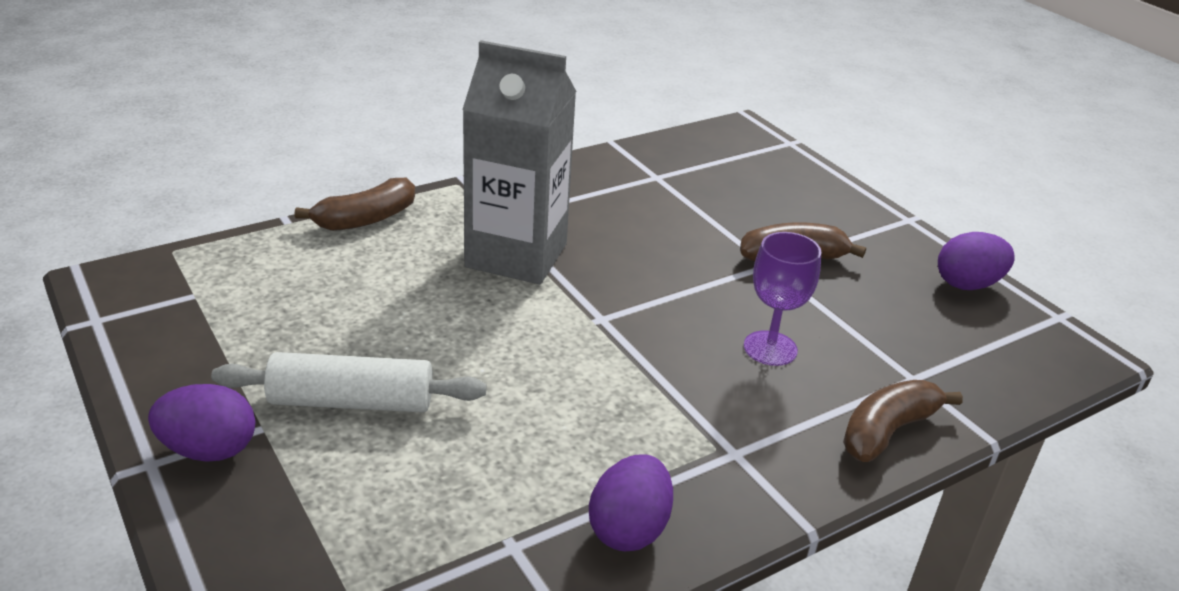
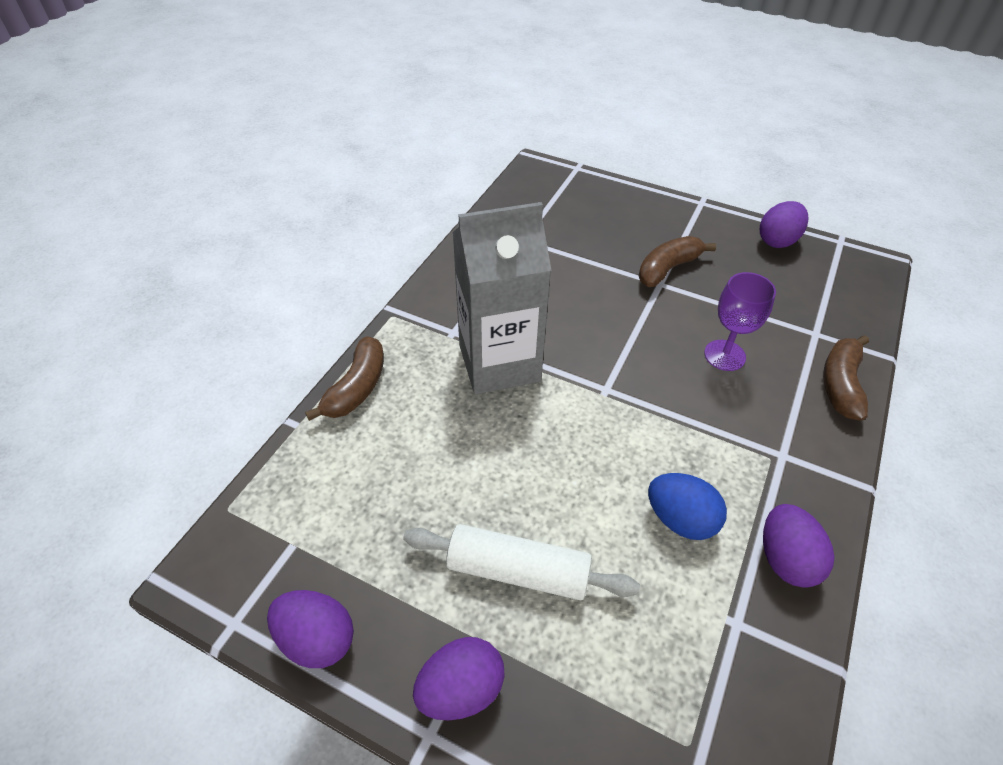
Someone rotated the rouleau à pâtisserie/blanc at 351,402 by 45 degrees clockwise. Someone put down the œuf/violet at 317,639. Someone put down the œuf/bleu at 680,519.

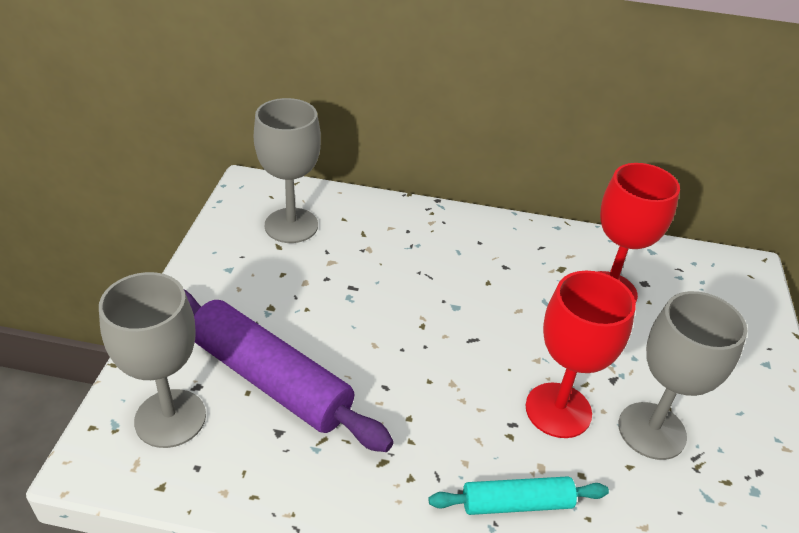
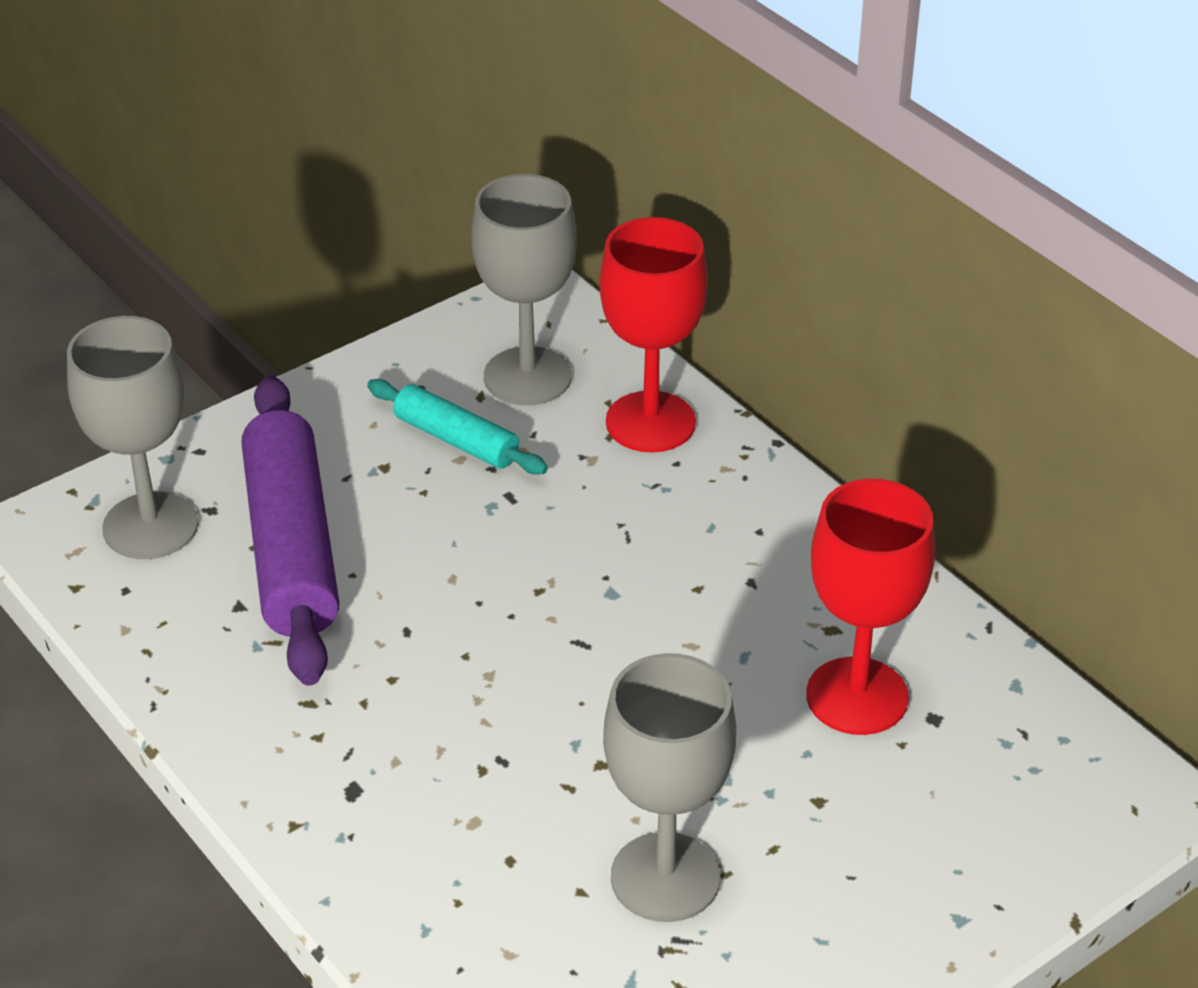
Someone carried the rouleau à pâtisserie/turquoise from 516,503 to 456,440. Someone carried the verre à pied/rouge from 558,410 to 650,422.

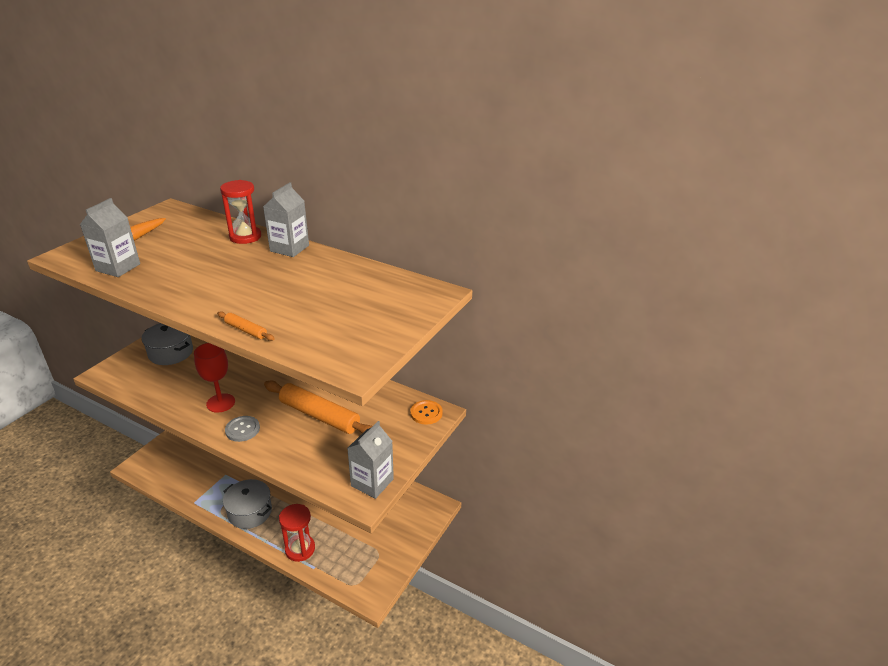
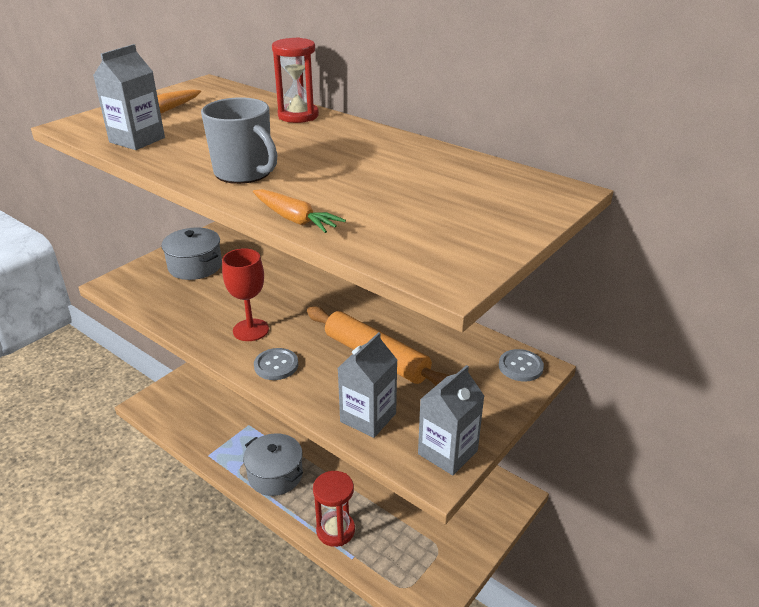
Someone swapped the rouleau à pâtisserie/orange at 246,330 for the carotte/orange at 295,219. Someone carried the brique de lait/gris from 289,248 to 368,417. Someone repainted the bouton/orange at 426,413, which became the bouton/gris at 520,366. Someone put down the tasse/gris at 244,173.

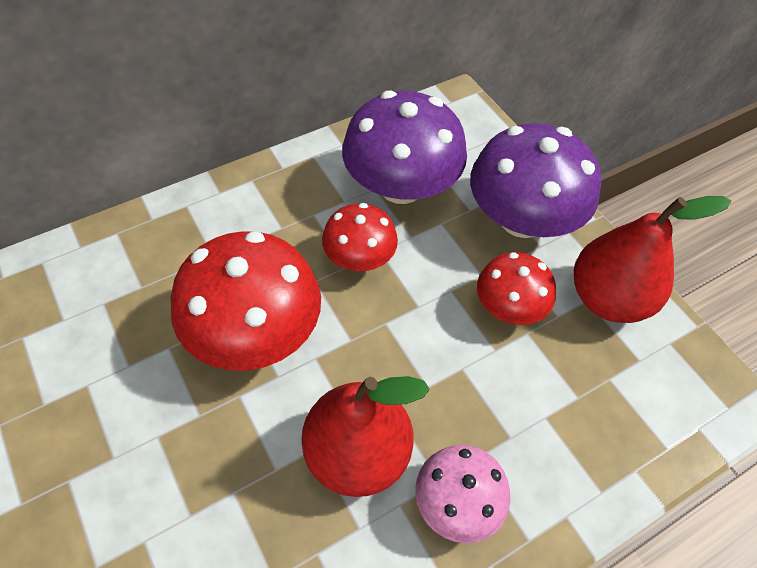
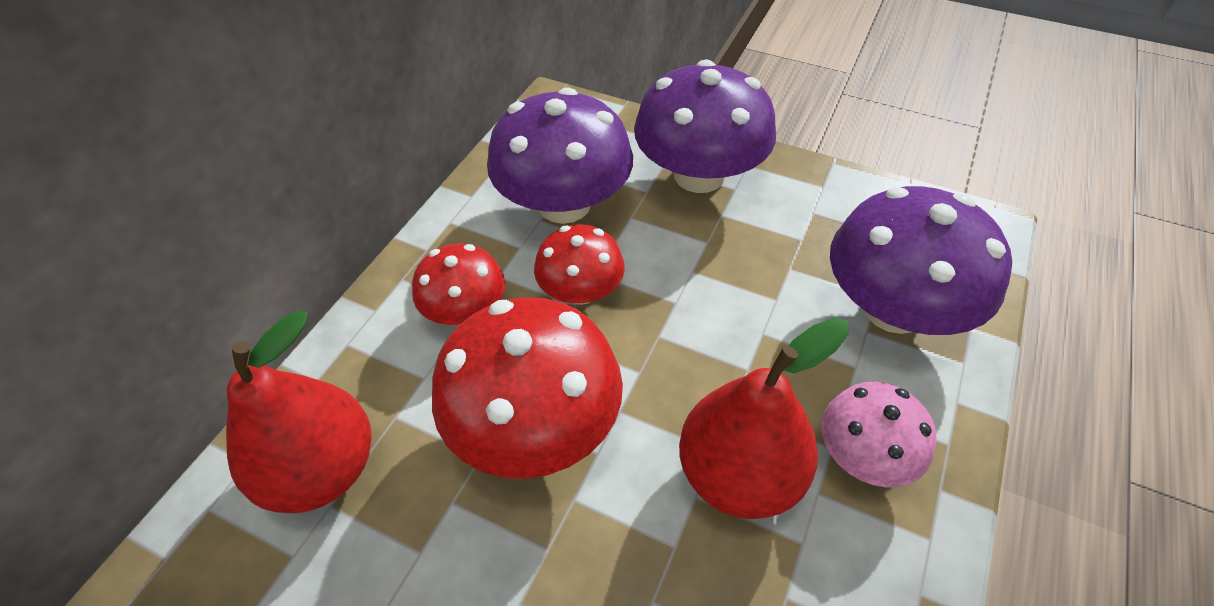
Someone carried the champignon/rouge from 509,307 to 465,310. Someone carried the poire/rouge from 608,298 to 322,469. Someone put down the champignon/violet at 893,308.

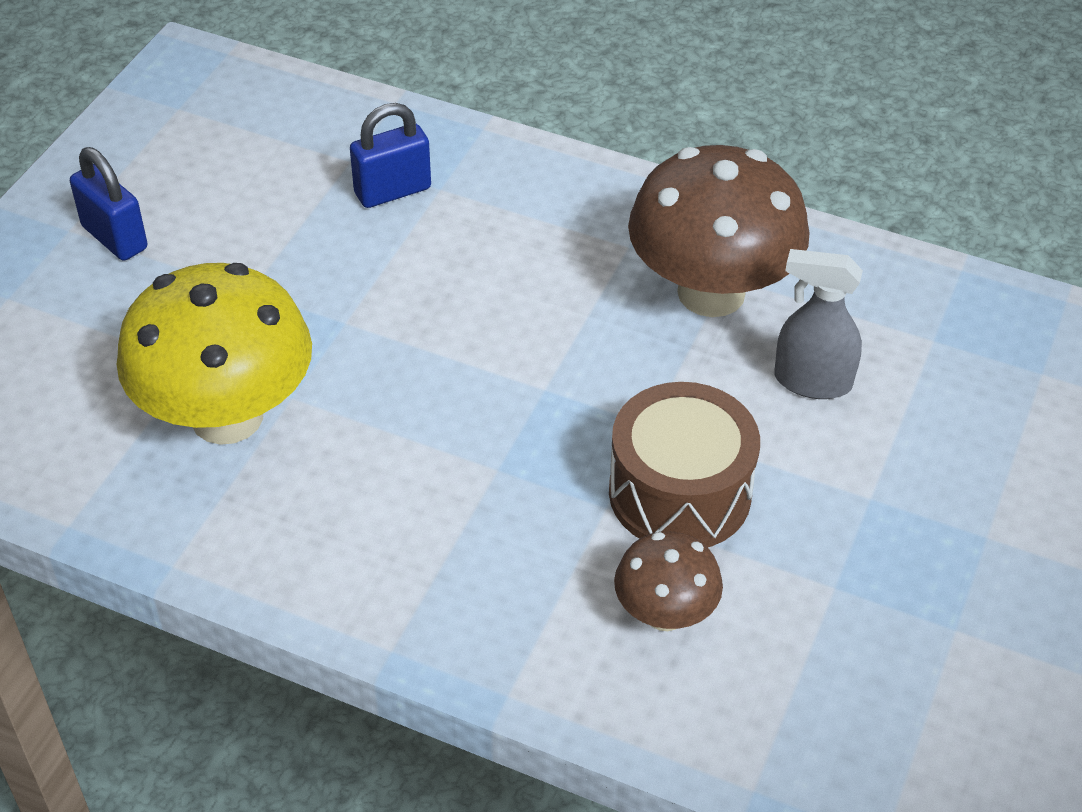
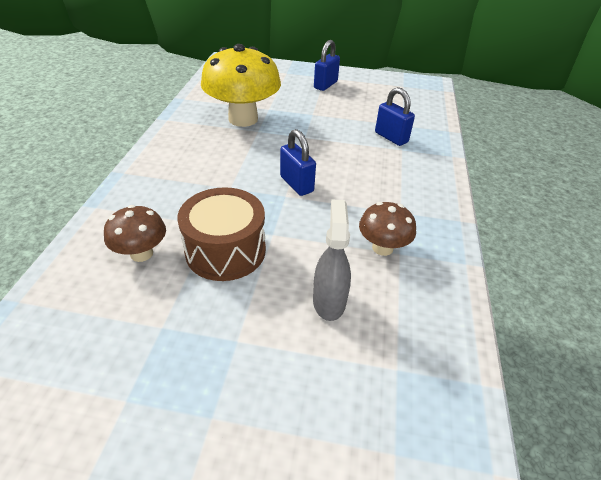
Someone scaled the champignon/marron at 711,292 by 0.52. Someone put down the cadenas/bleu at 296,184.

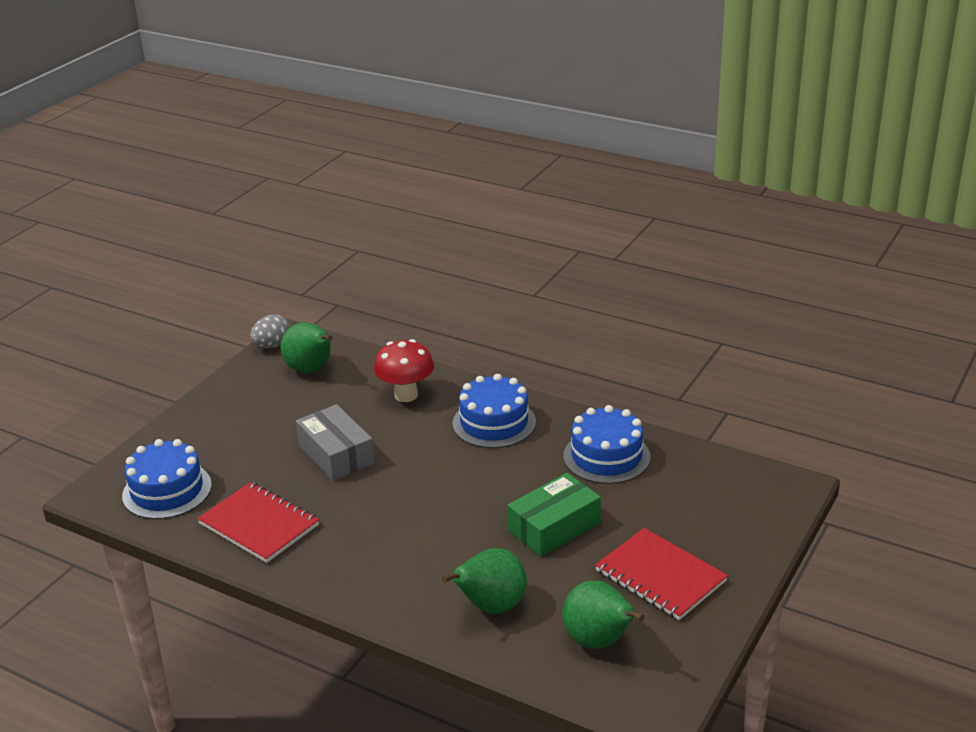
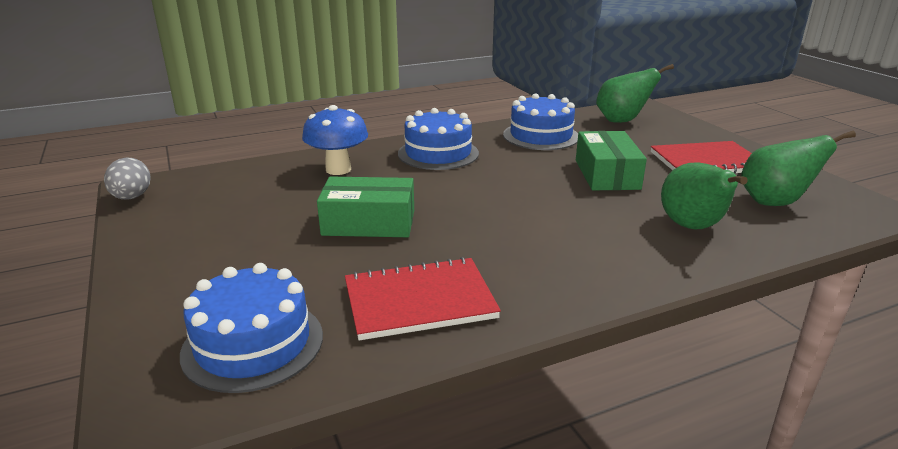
Someone carried the poire/vert from 311,370 to 622,121. Someone repainted the boîte/gris at 336,454, which became the boîte/vert at 369,223. Someone repainted the champignon/rouge at 406,395, which became the champignon/bleu at 338,169.

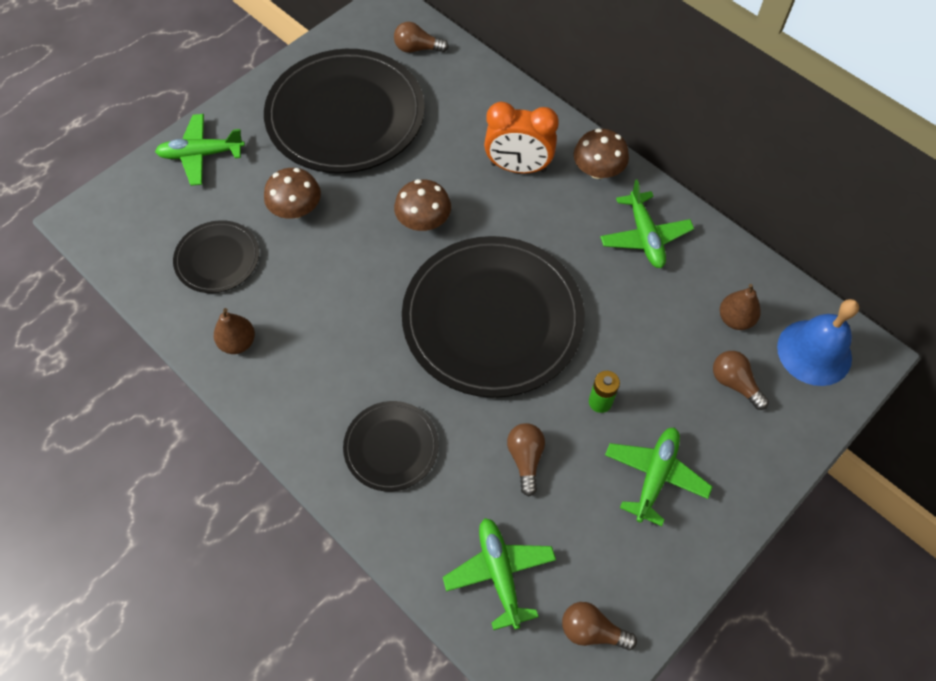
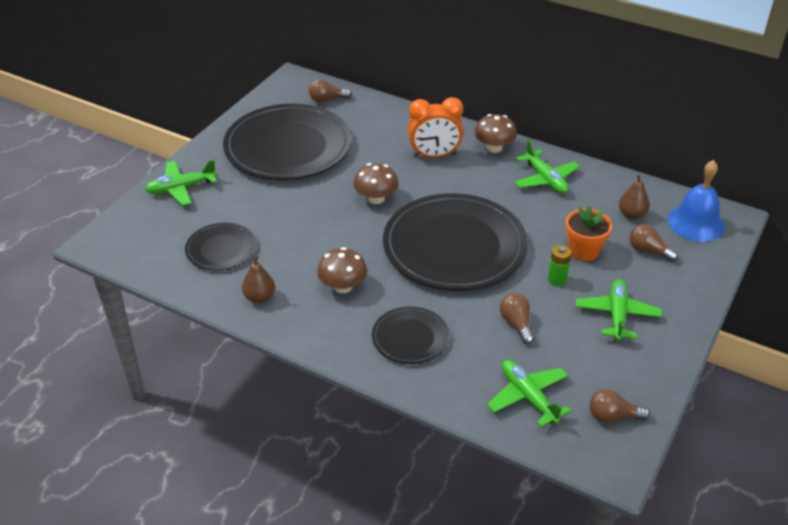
Someone carried the champignon/marron from 296,209 to 343,286. Someone put down the pot de fleurs/orange at 583,251.

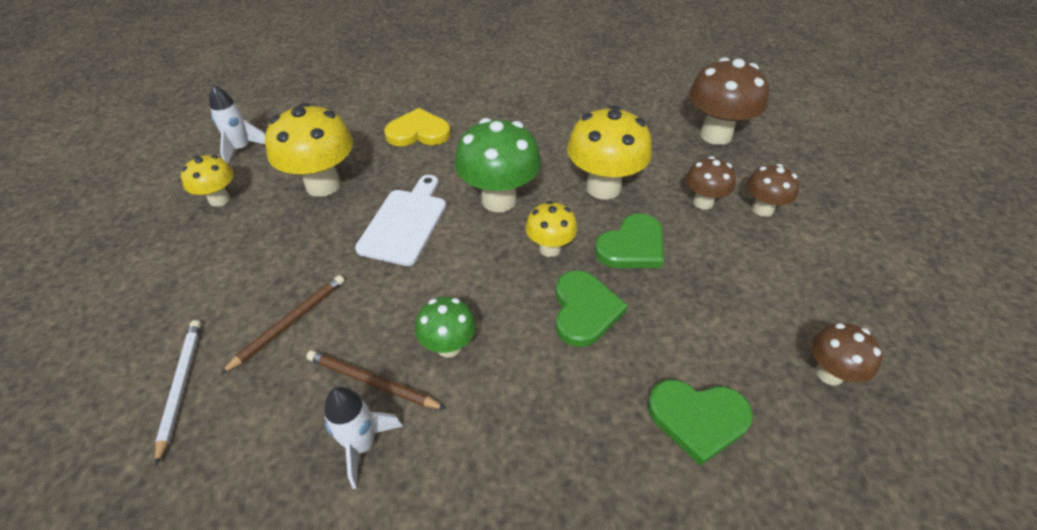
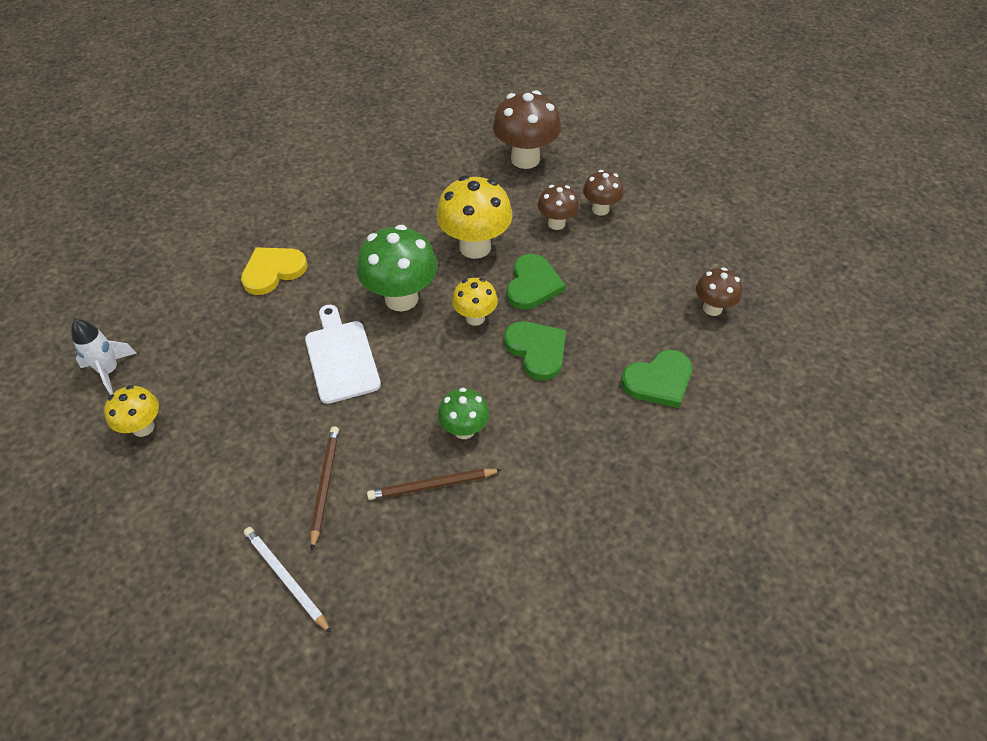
Someone took away the champignon/jaune at 323,185. Someone took away the fusée/blanc at 362,445.

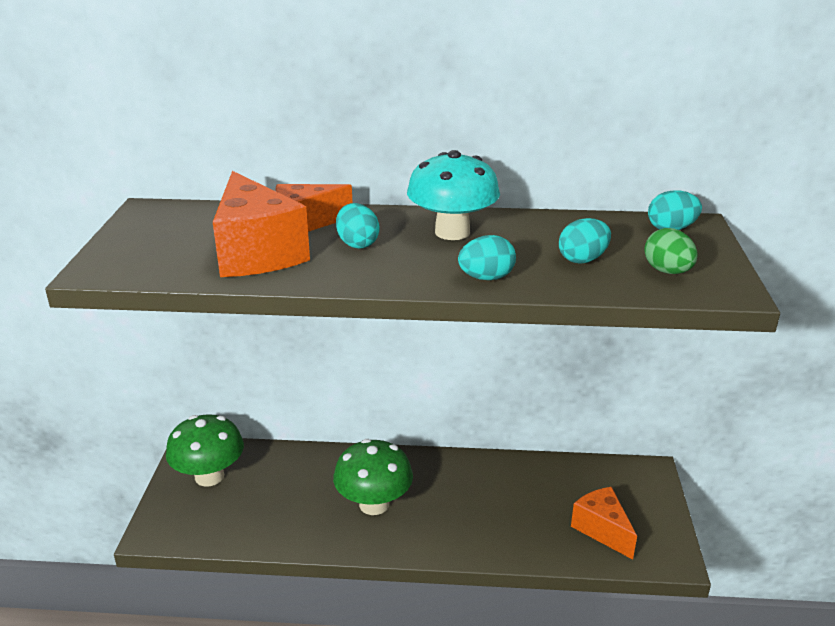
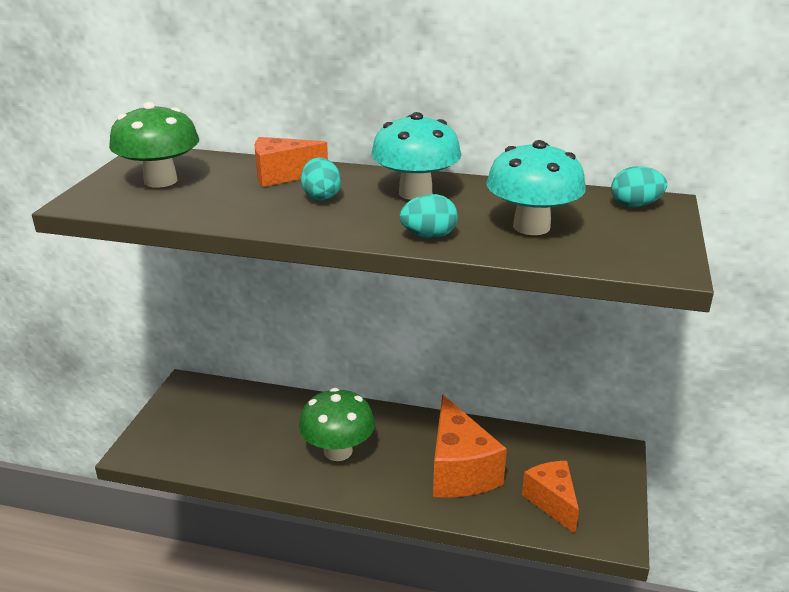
Someone carried the champignon/vert from 209,476 to 160,181. Someone carried the fromage/orange from 256,253 to 459,470. Someone swapped the œuf/turquoise at 582,259 for the champignon/turquoise at 531,227. Someone took away the œuf/vert at 667,271.

